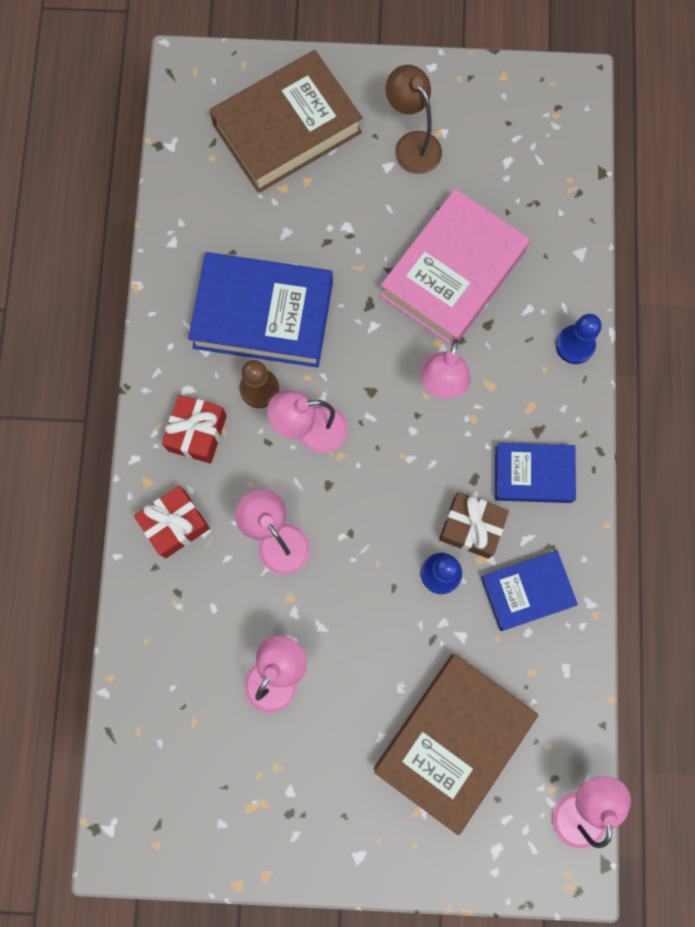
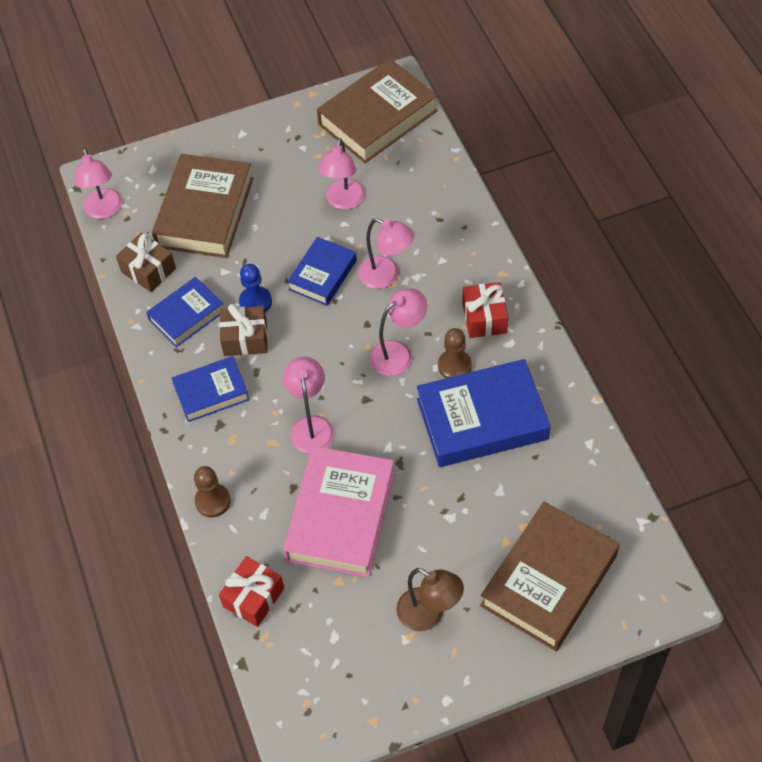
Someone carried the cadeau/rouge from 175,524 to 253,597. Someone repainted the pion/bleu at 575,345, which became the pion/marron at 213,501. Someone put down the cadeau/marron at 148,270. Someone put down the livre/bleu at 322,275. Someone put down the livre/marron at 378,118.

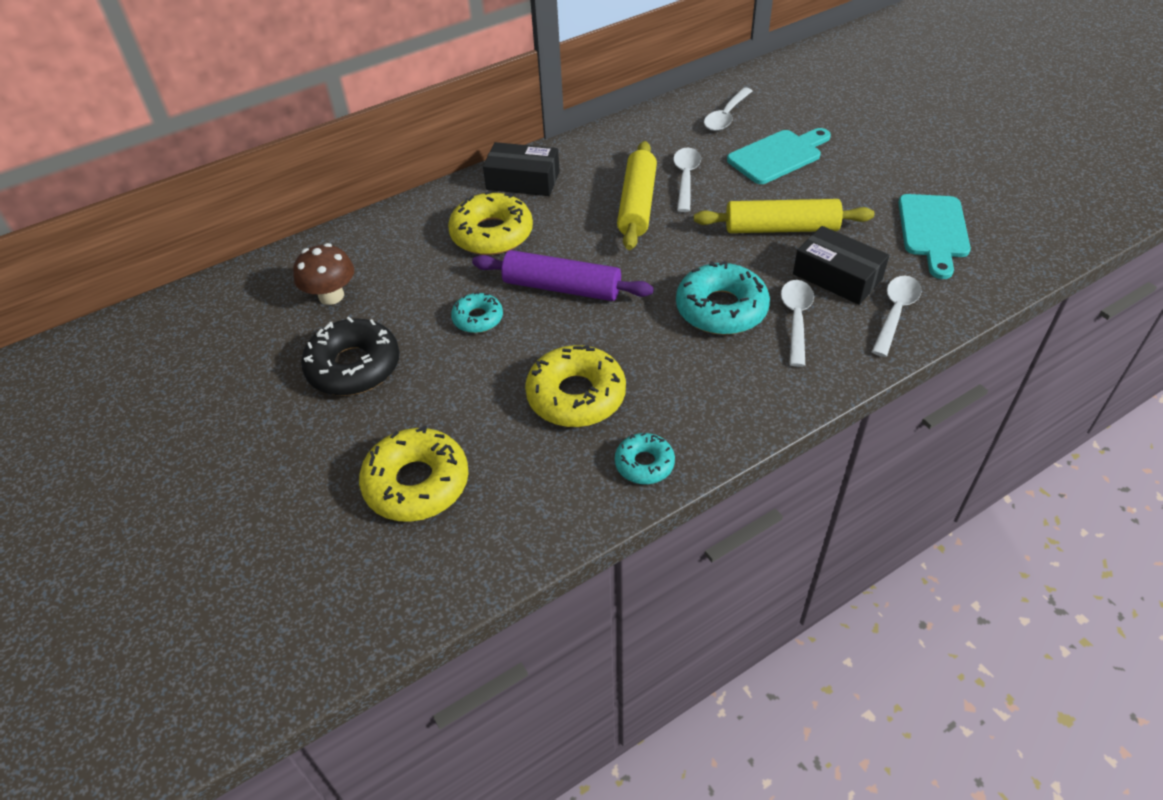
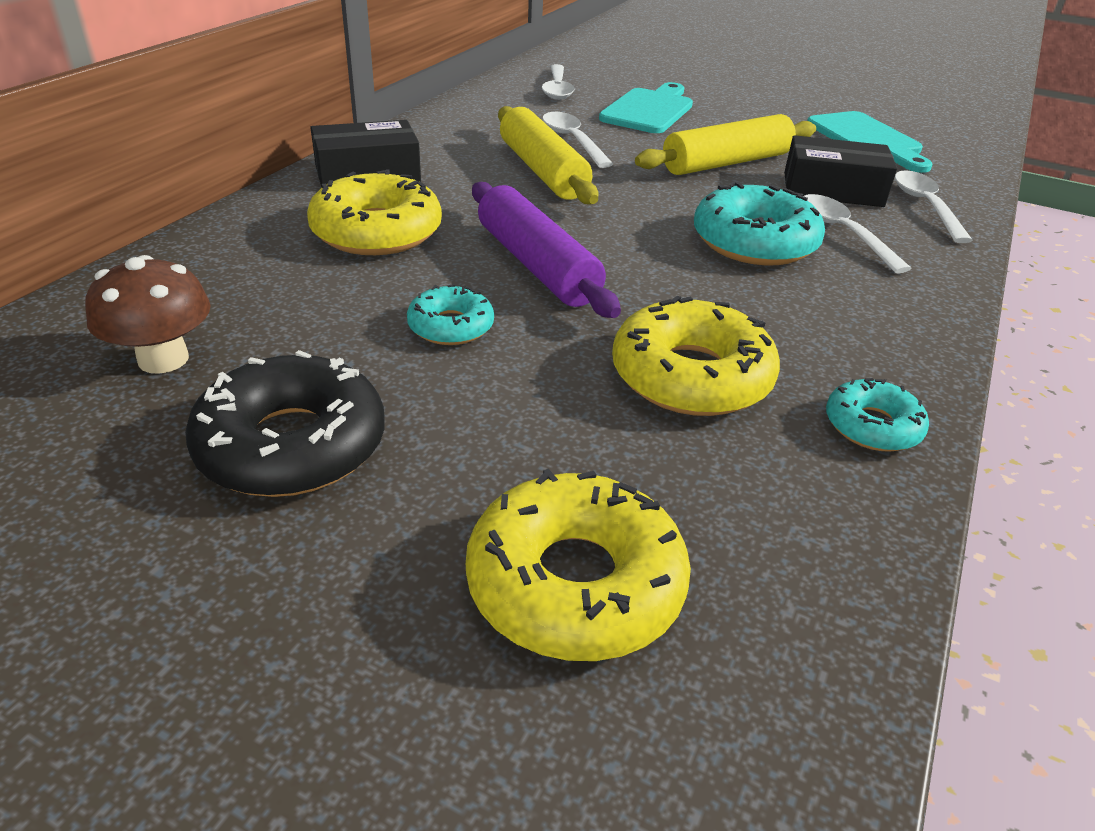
Someone rotated the rouleau à pâtisserie/violet at 562,287 by 75 degrees clockwise.

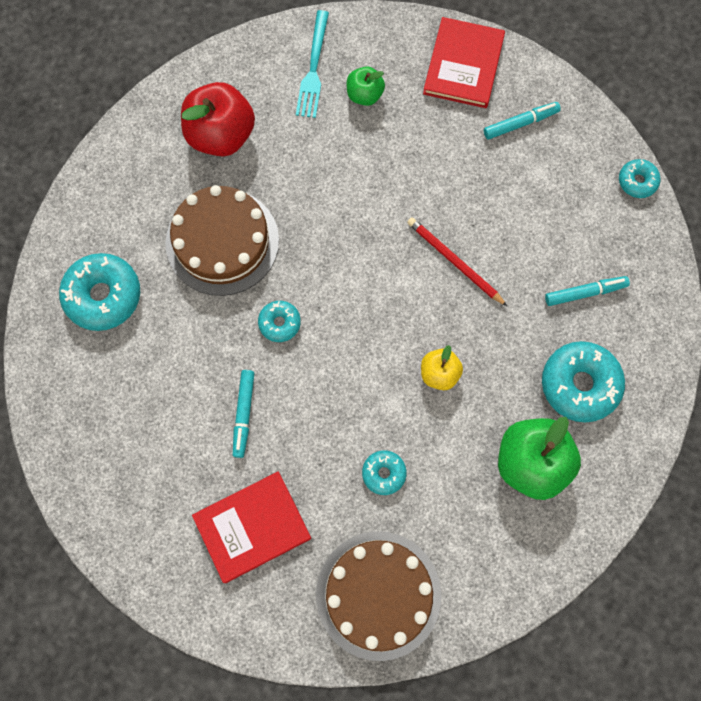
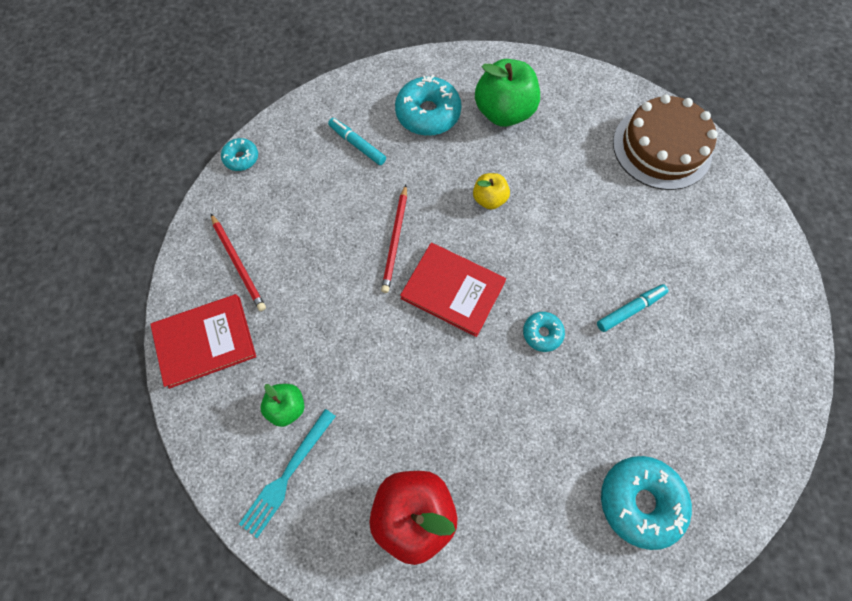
Someone took away the gâteau/marron at 222,241. Someone carried the livre/rouge from 252,527 to 453,290. Someone rotated the fourchette/turquoise at 313,68 by 150 degrees clockwise. Someone took away the beignet/turquoise at 384,473. Someone swapped the feutre/turquoise at 520,123 for the crayon/rouge at 238,263.

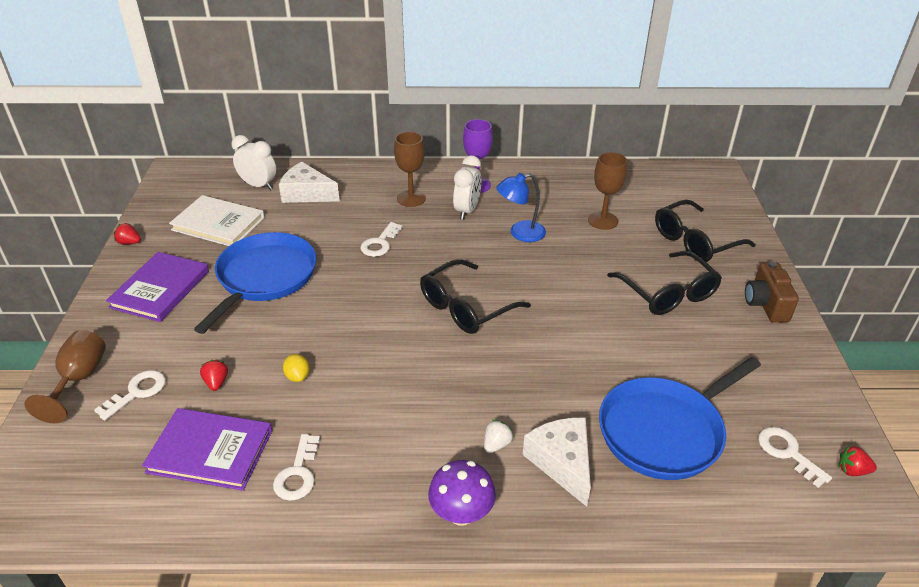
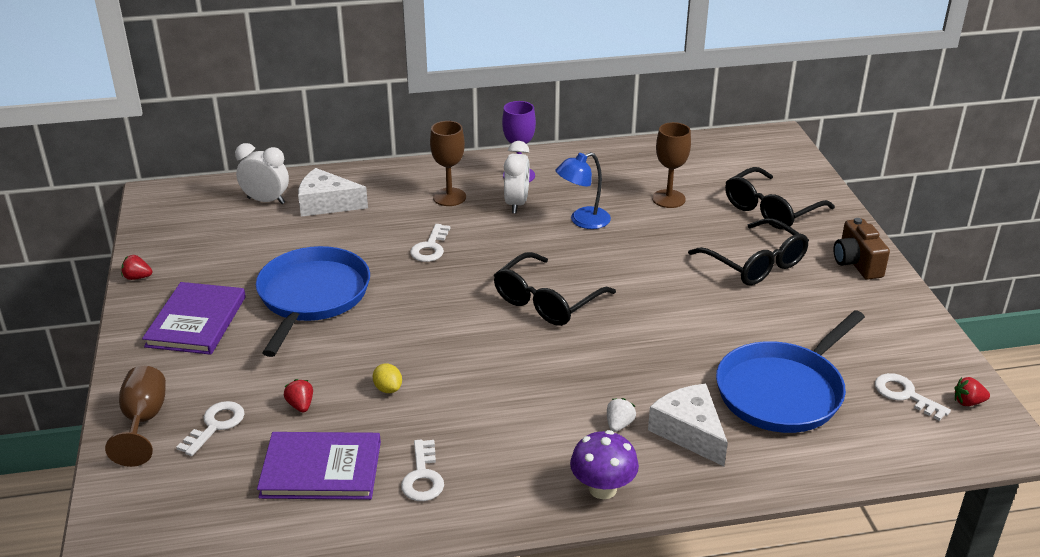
Someone took away the livre/blanc at 218,224.

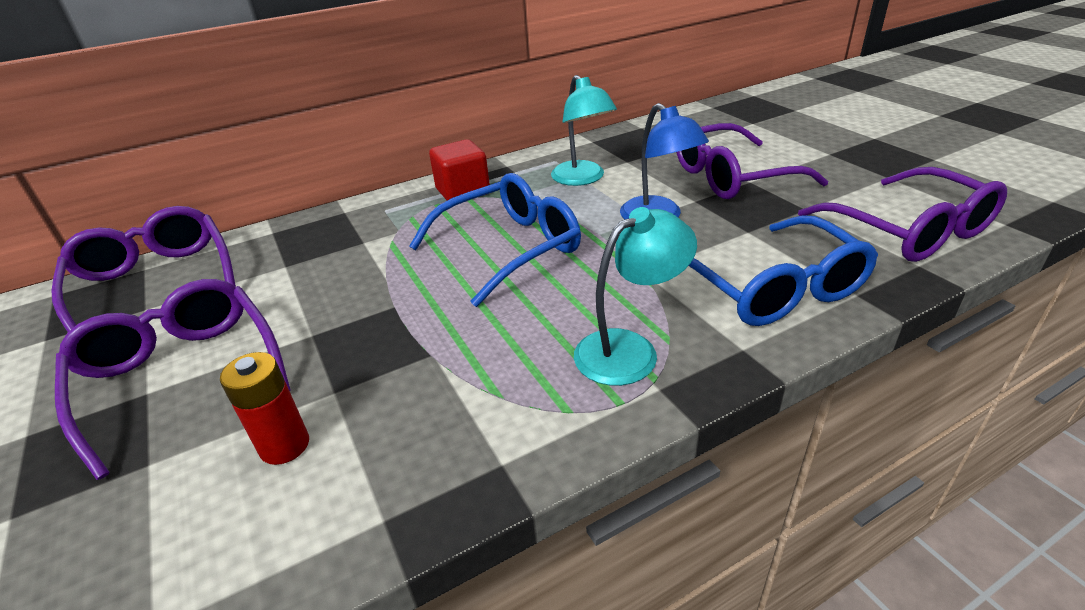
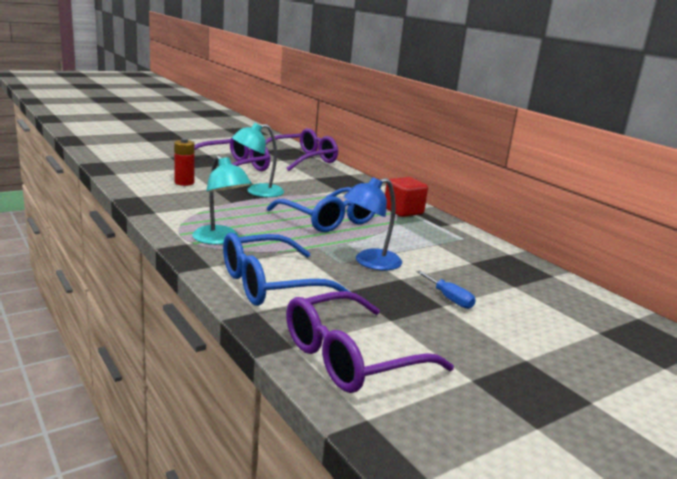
Someone carried the lampe/turquoise from 582,179 to 257,192. Someone swapped the lunettes/violet at 731,177 for the tournevis/bleu at 449,298.

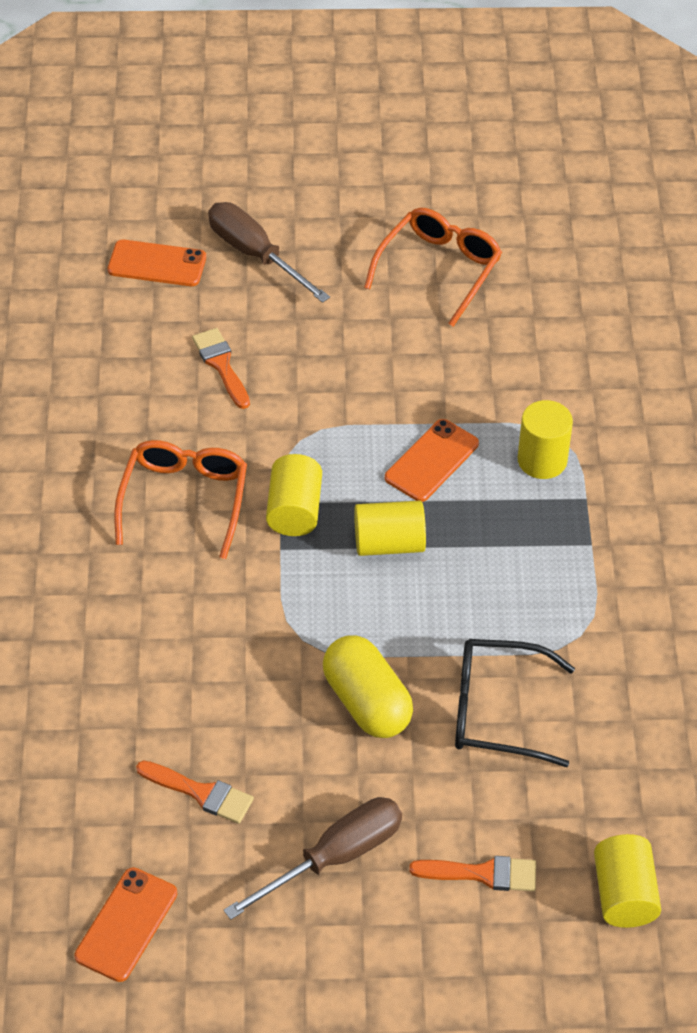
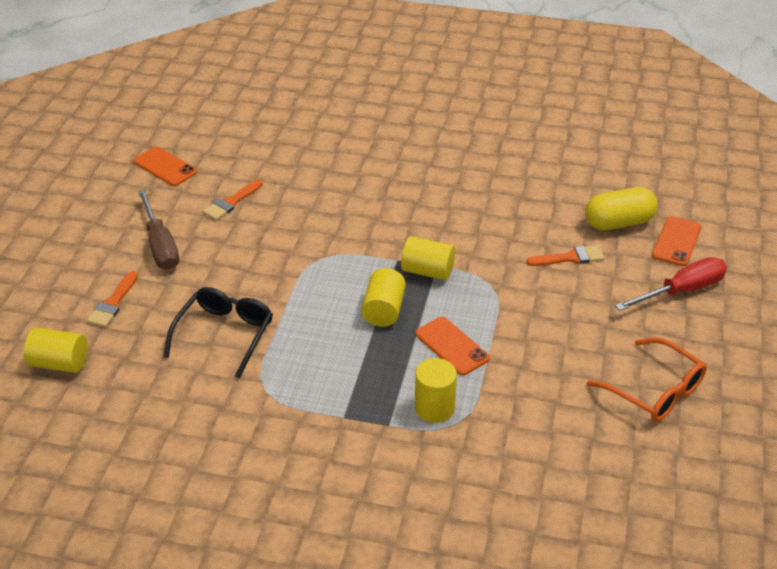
Someone took away the lunettes/orange at 184,498. Someone repainted the tournevis/marron at 255,255, which became the tournevis/rouge at 681,291. Someone carried the gélule/jaune from 366,702 to 618,223.

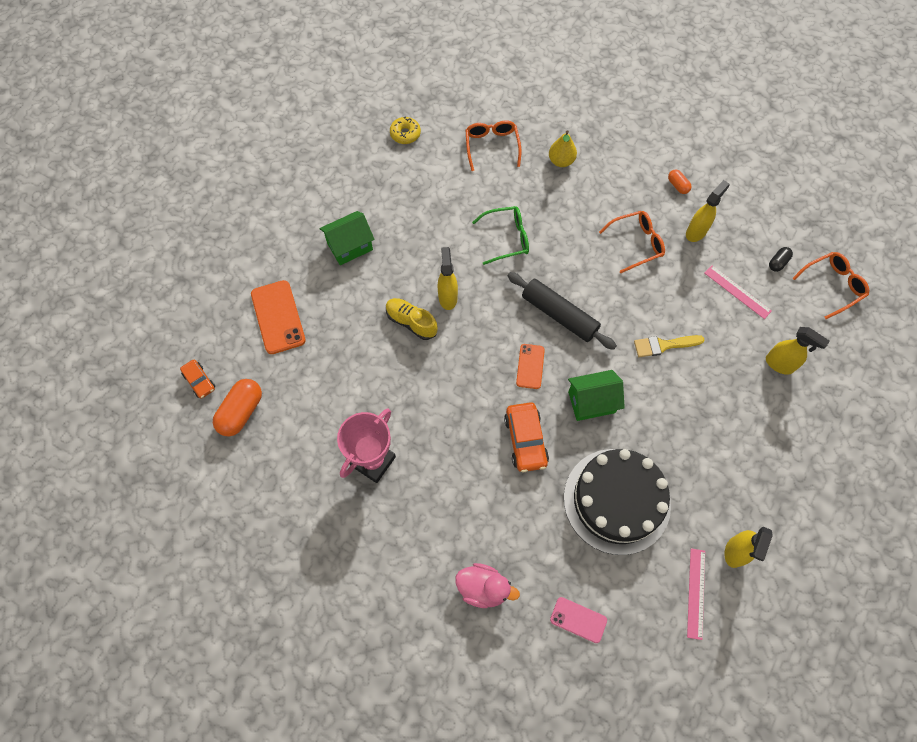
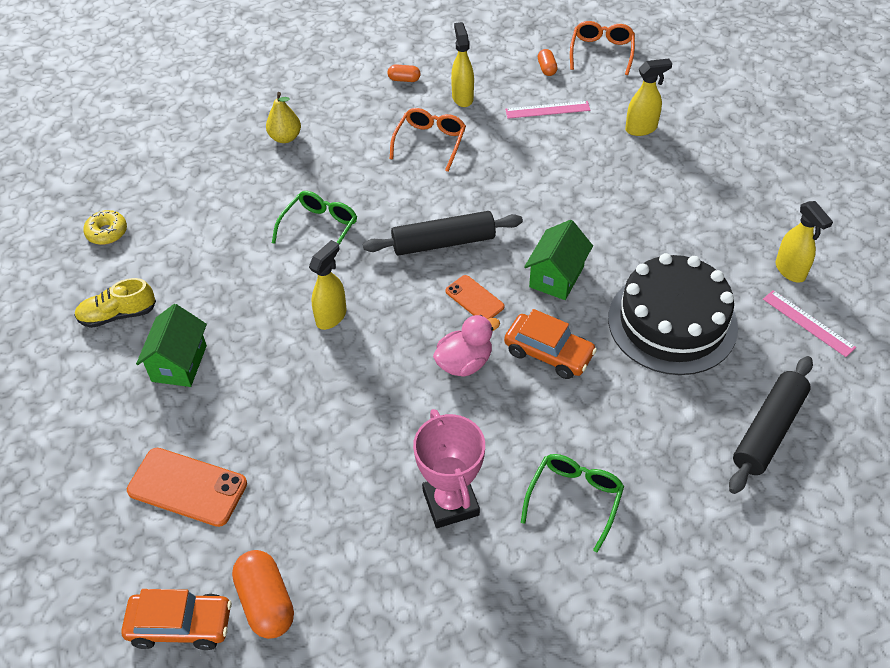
Someone scaled the voiture/orange at 199,381 by 1.64. Someone carried the chaussure/jaune from 411,322 to 117,315. Someone rotated the vaporisateur/jaune at 447,297 by 90 degrees clockwise. Someone carried the canard/rose from 483,588 to 464,363. Someone took away the lunettes/orange at 492,147. Someone swapped the téléphone/rose at 578,620 for the rouleau à pâtisserie/noir at 768,430. Someone took away the pinceau/jaune at 663,345. Someone repainted the gélule/noir at 778,263, which became the gélule/orange at 547,68. Someone put down the lunettes/vert at 574,500.

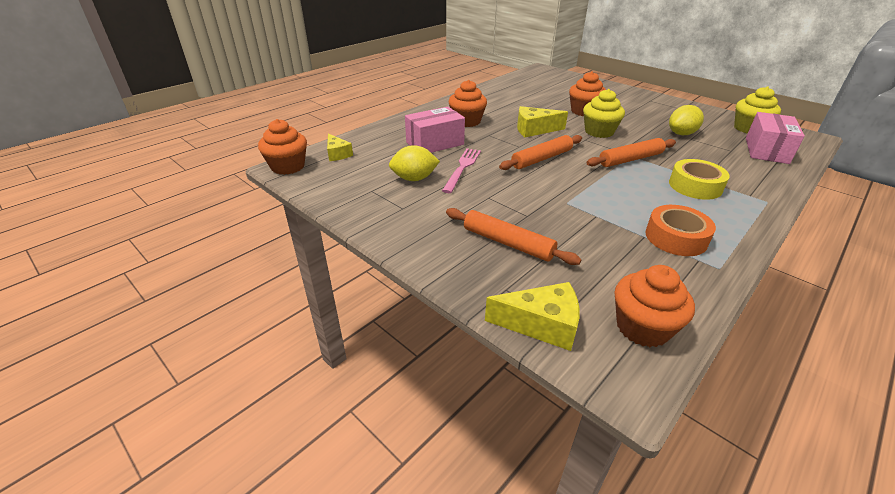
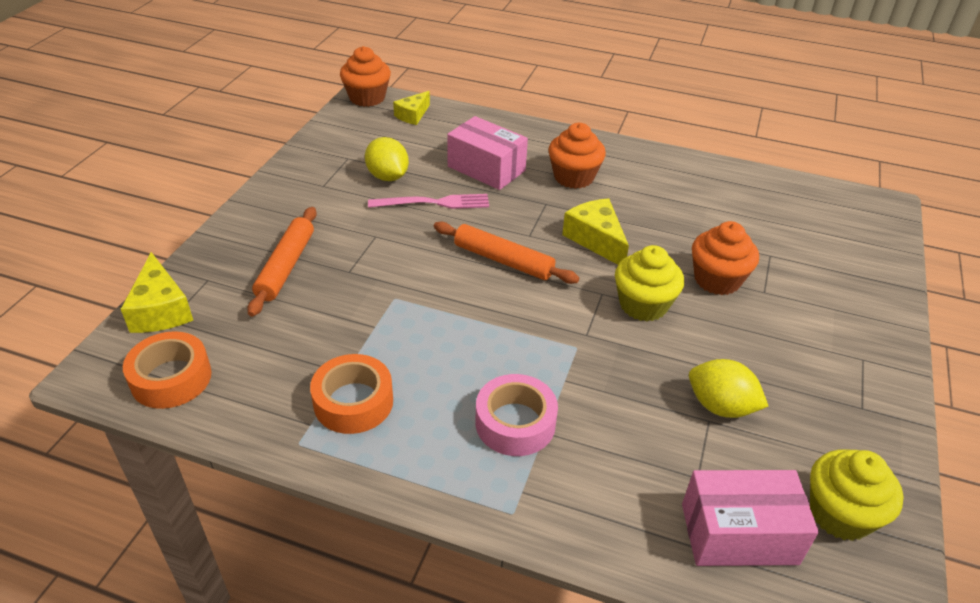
Someone took away the rouleau à pâtisserie/orange at 630,159. Someone swapped the muffin/orange at 642,327 for the ruban adhésif/orange at 171,378. Someone repainted the ruban adhésif/jaune at 695,186, which became the ruban adhésif/rose at 515,423.

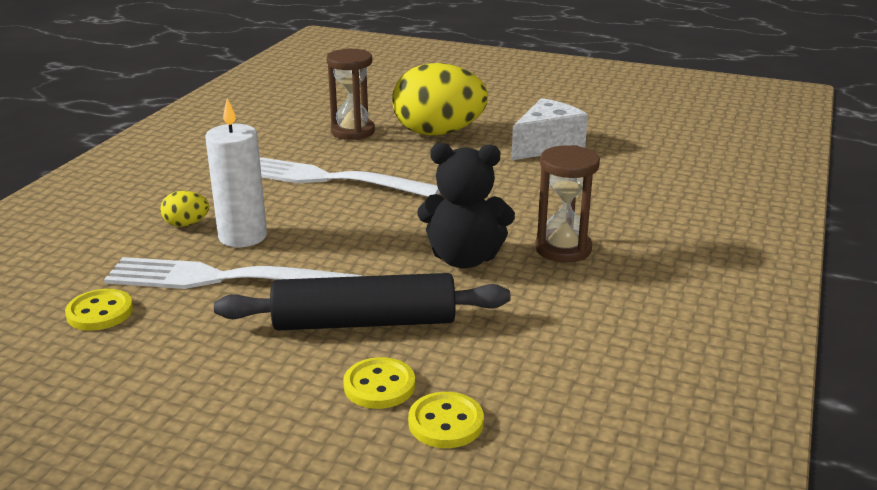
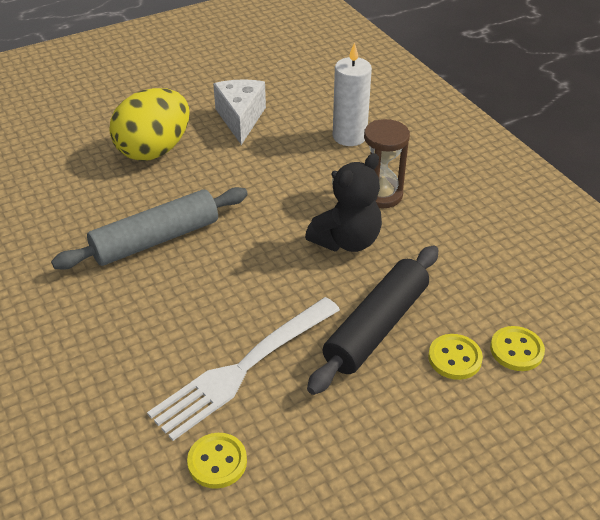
Someone took away the œuf/jaune at 186,224. Someone carried the bougie/blanc from 242,236 to 349,136. Someone swapped the fourchette/blanc at 330,179 for the rouleau à pâtisserie/gris at 156,239. Someone took away the sablier/marron at 352,131.

